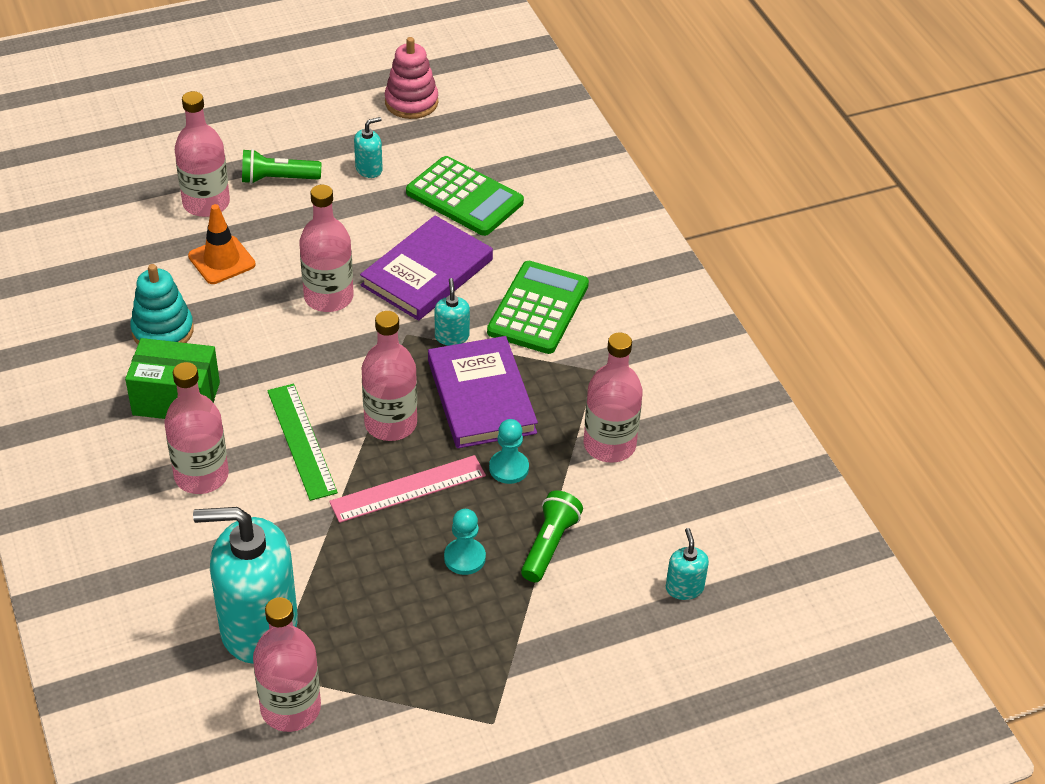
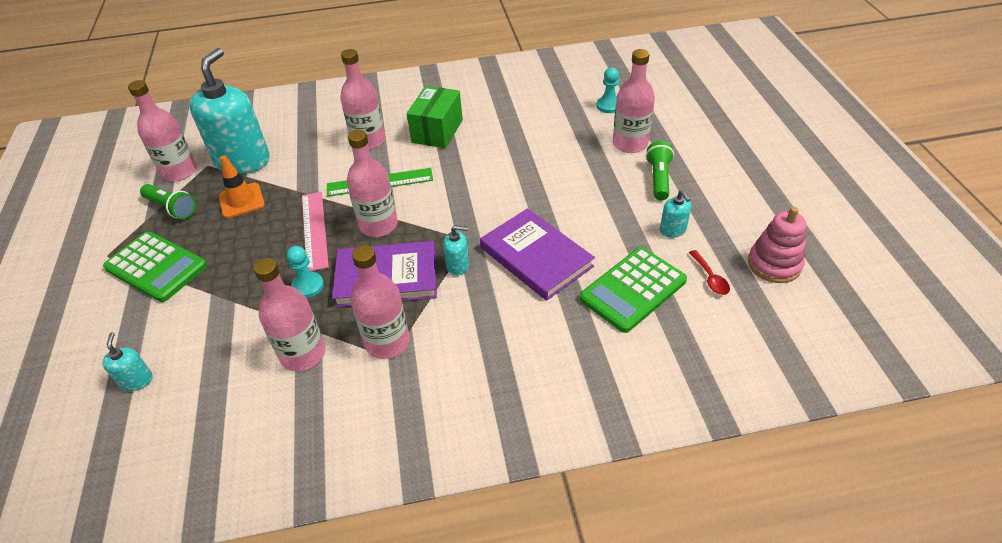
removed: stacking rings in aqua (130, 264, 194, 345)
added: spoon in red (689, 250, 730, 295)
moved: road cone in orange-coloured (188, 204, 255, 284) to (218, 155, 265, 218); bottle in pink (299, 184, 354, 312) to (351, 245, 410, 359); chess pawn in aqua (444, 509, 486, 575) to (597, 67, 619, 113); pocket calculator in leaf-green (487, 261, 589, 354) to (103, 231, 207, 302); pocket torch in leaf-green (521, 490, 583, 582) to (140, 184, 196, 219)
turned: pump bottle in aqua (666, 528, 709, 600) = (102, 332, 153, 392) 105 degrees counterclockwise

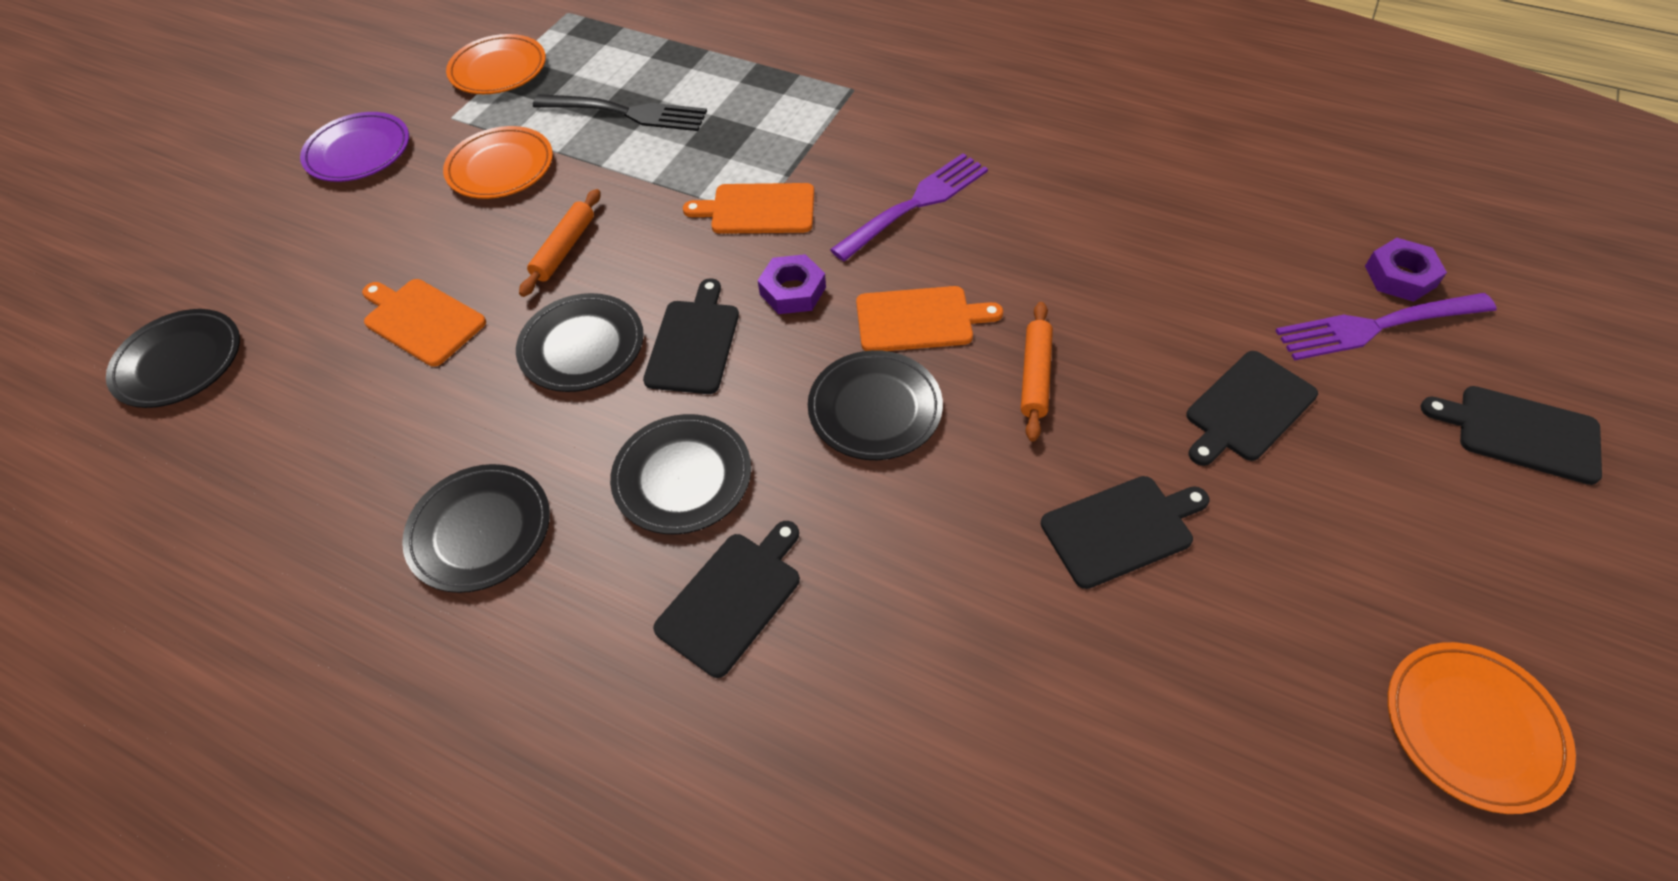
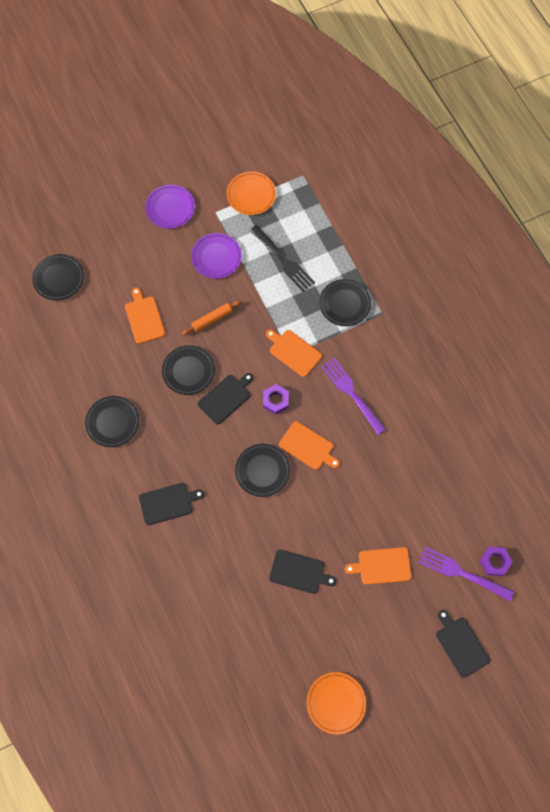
removed: pastry roller in orange-coloured (1021, 302, 1053, 441)
moved: dinner plate in ebony (610, 414, 751, 534) to (319, 279, 371, 326)
recoloured: dinner plate in orange-coloured (443, 126, 553, 199) to dinner plate in violet (191, 233, 242, 279); cutting board in ebony (1186, 351, 1318, 466) to cutting board in orange-coloured (345, 547, 412, 585)
turned: table fork in violet (830, 153, 988, 261) = (321, 358, 386, 435) 120 degrees counterclockwise

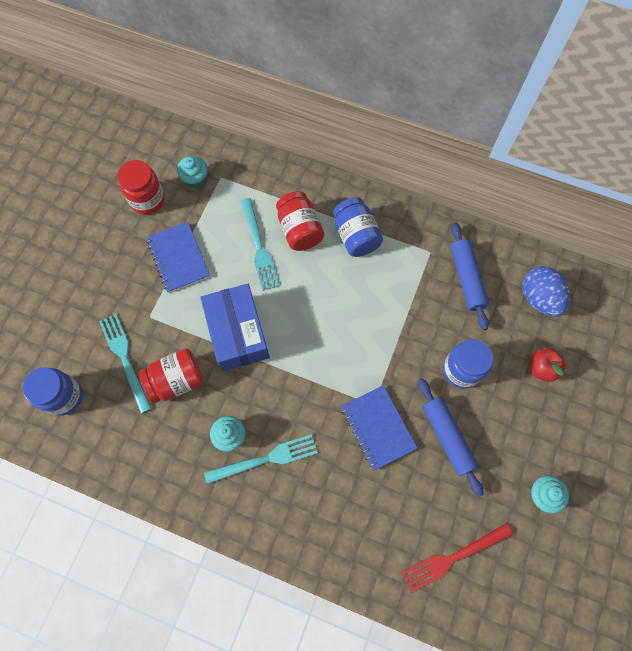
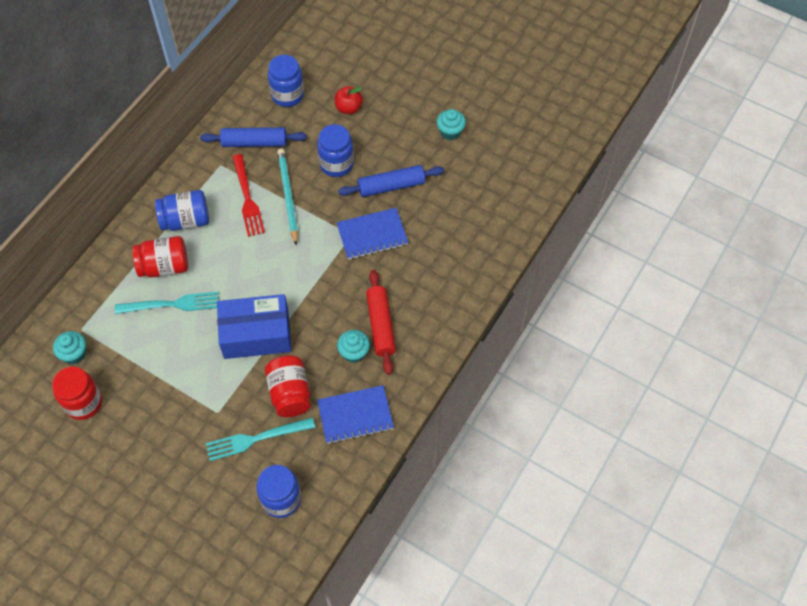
added: wooden pencil in aqua (277, 149, 298, 246)
moved: notebook in royal blue (146, 222, 210, 293) to (317, 385, 394, 444); table fork in red (401, 523, 513, 593) to (233, 154, 265, 237)
replaced: table fork in aqua (204, 434, 318, 484) to pastry roller in red (366, 270, 396, 375); egg shape in royal blue (523, 266, 570, 317) to jar in royal blue (268, 55, 304, 107)

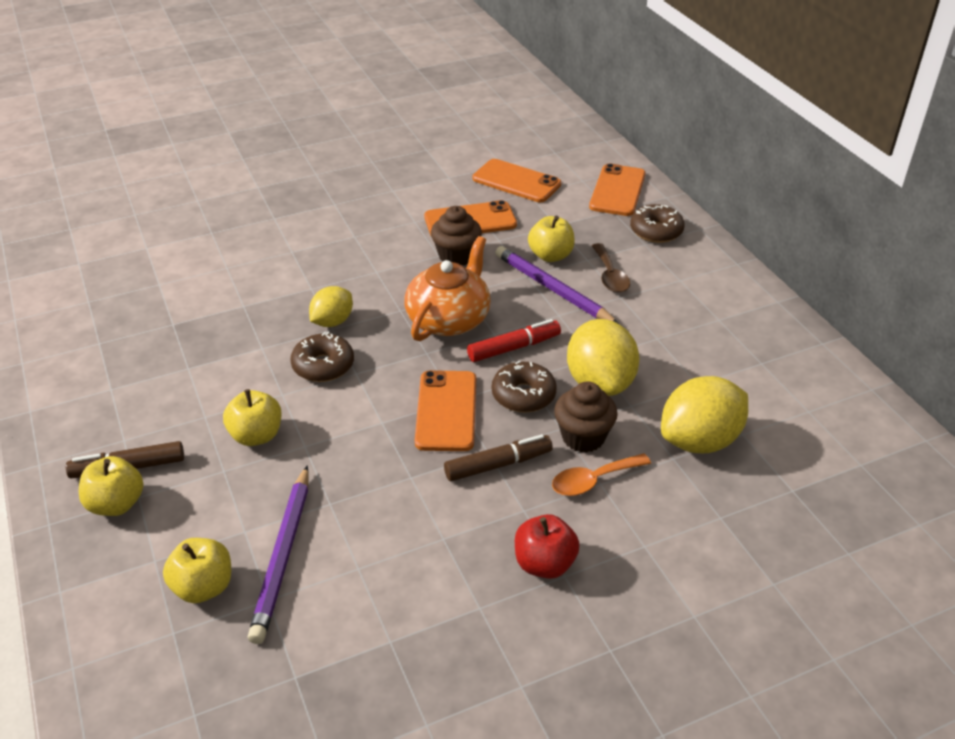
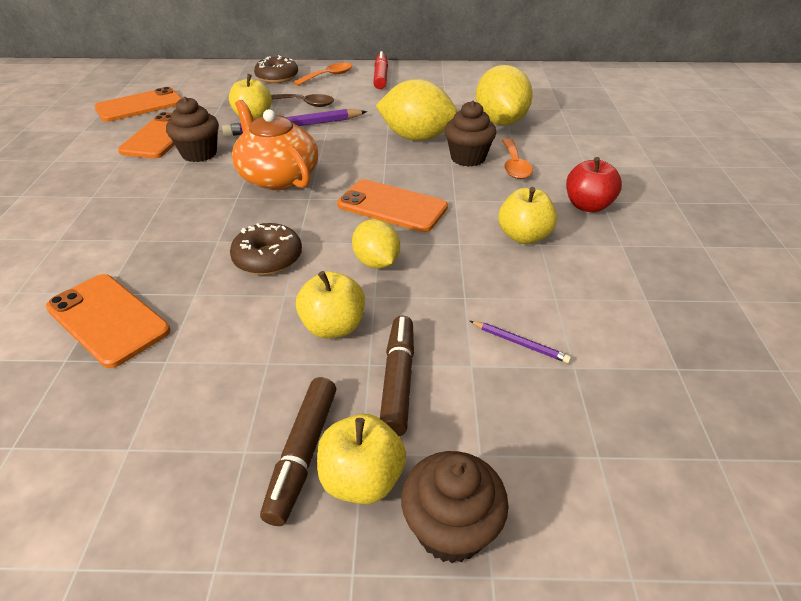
removed: doughnut in dark brown (492, 360, 557, 412)
added: spoon in orange-coloured (293, 63, 352, 86); muffin in dark brown (401, 451, 509, 563)
moved: apple in bright yellow (163, 538, 231, 603) to (498, 187, 557, 244); citrus fruit in bright yellow (309, 286, 353, 327) to (352, 219, 400, 269); marker pen in dark brown (444, 434, 553, 482) to (380, 316, 414, 436); marker pen in red (467, 319, 561, 362) to (373, 51, 388, 89); mobile phone in orange-coloured (589, 164, 645, 216) to (46, 274, 170, 368)
resized: wooden pencil in violet (248, 465, 309, 644) = (470, 321, 571, 363) x0.45

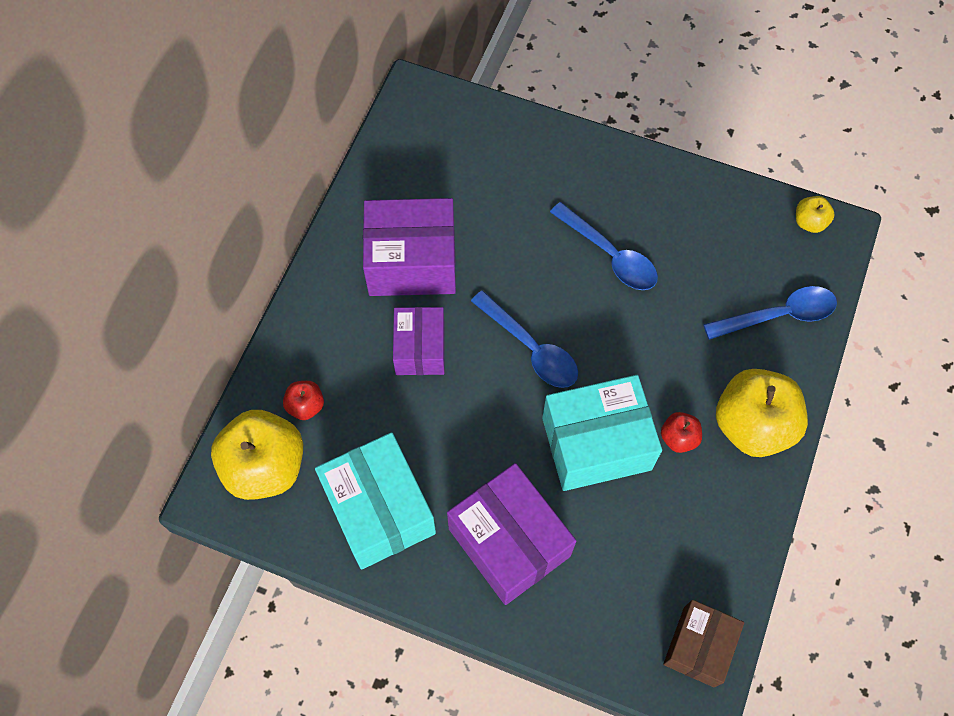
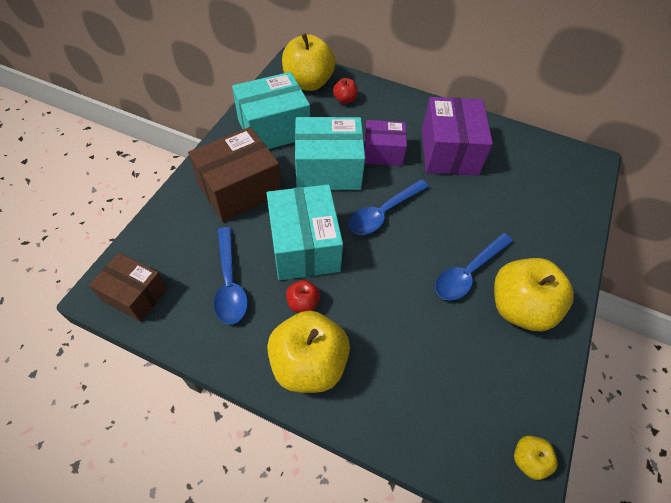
added: package in aqua (295, 117, 365, 190); apple in bright yellow (494, 258, 574, 331)
moved: spoon in royal blue (703, 286, 837, 340) to (214, 227, 248, 324)
recoloured: package in violet (447, 463, 576, 605) to package in dark brown (188, 127, 282, 222)

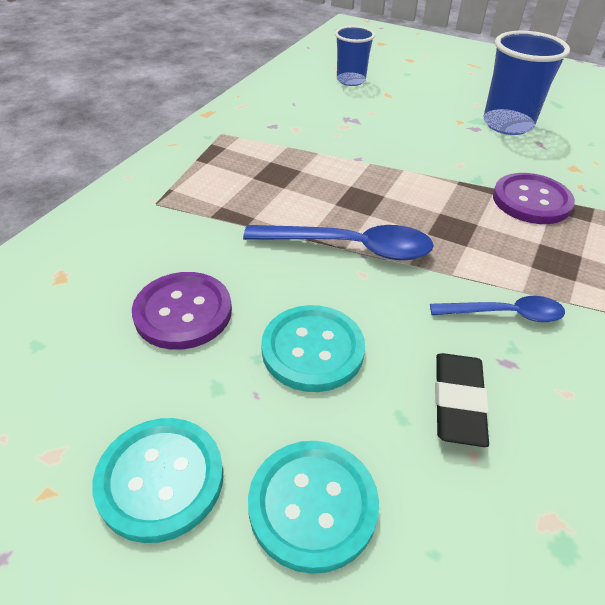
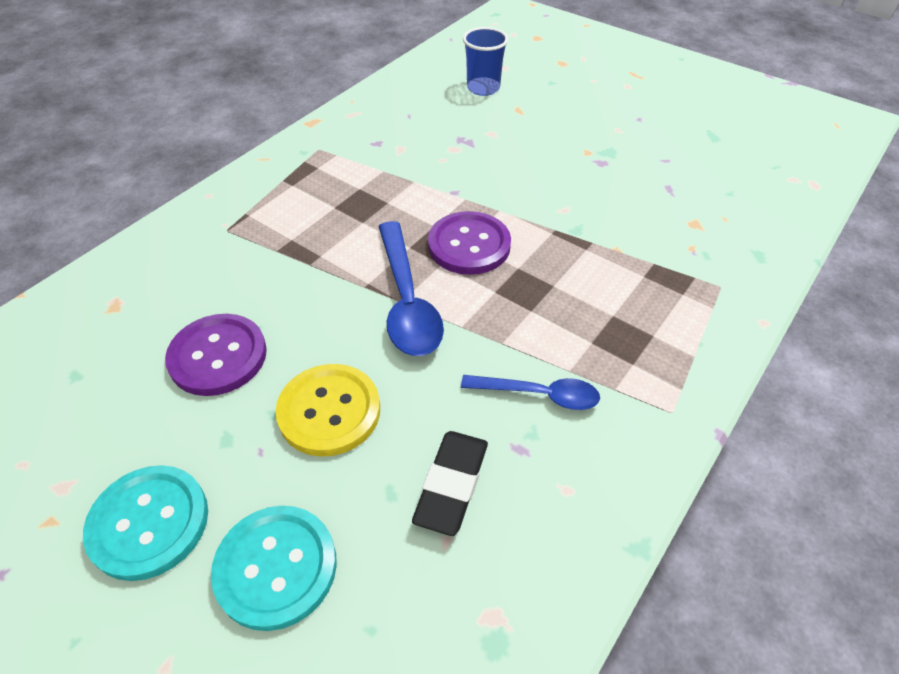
removed: cup in royal blue (483, 31, 570, 135)
moved: sewing button in violet (493, 173, 575, 224) to (428, 211, 511, 275)
recoloured: sewing button in aqua (261, 305, 365, 392) to sewing button in bright yellow (275, 364, 380, 457)
turned: spoon in royal blue (243, 225, 434, 260) = (378, 221, 444, 356) 60 degrees clockwise

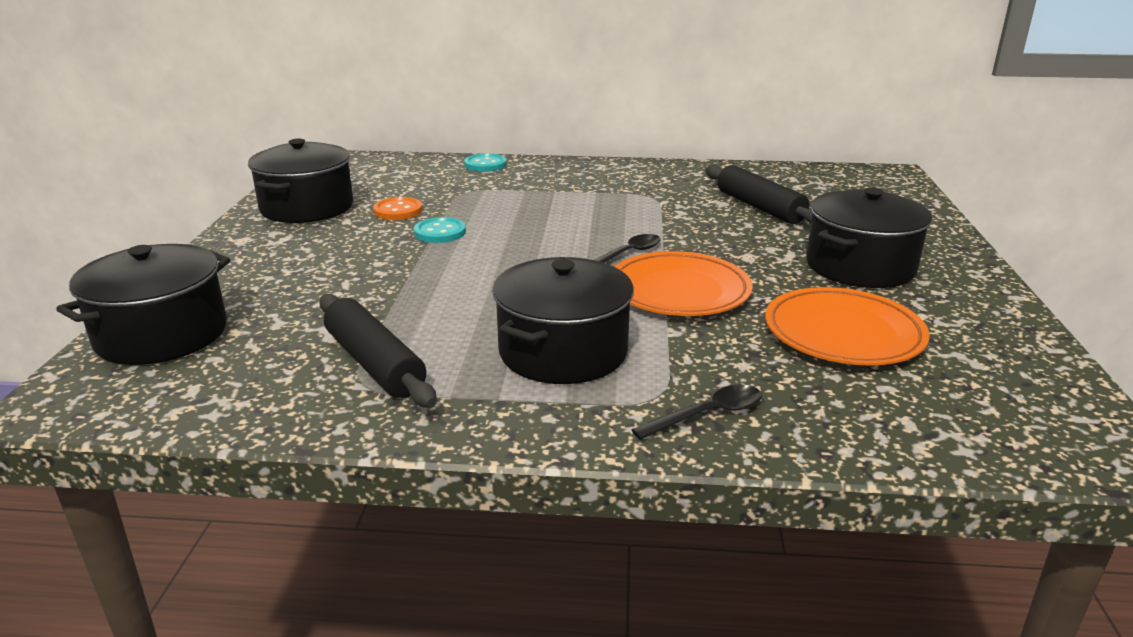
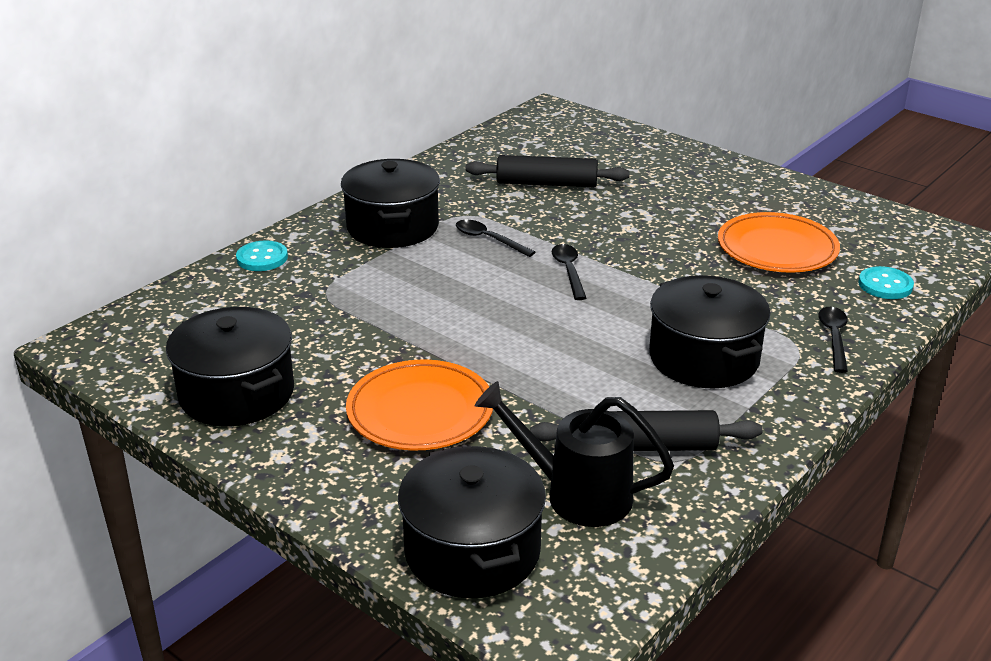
removed: sewing button in orange-coloured (373, 197, 423, 220)
added: spoon in ebony (456, 220, 535, 257); watering pot in ebony (475, 381, 674, 527)
moved: sewing button in aqua (414, 217, 466, 243) to (858, 266, 914, 299); dinner plate in orange-coloured (615, 251, 753, 316) to (346, 359, 493, 450); stockpot in ebony (806, 187, 932, 288) to (341, 159, 440, 248)

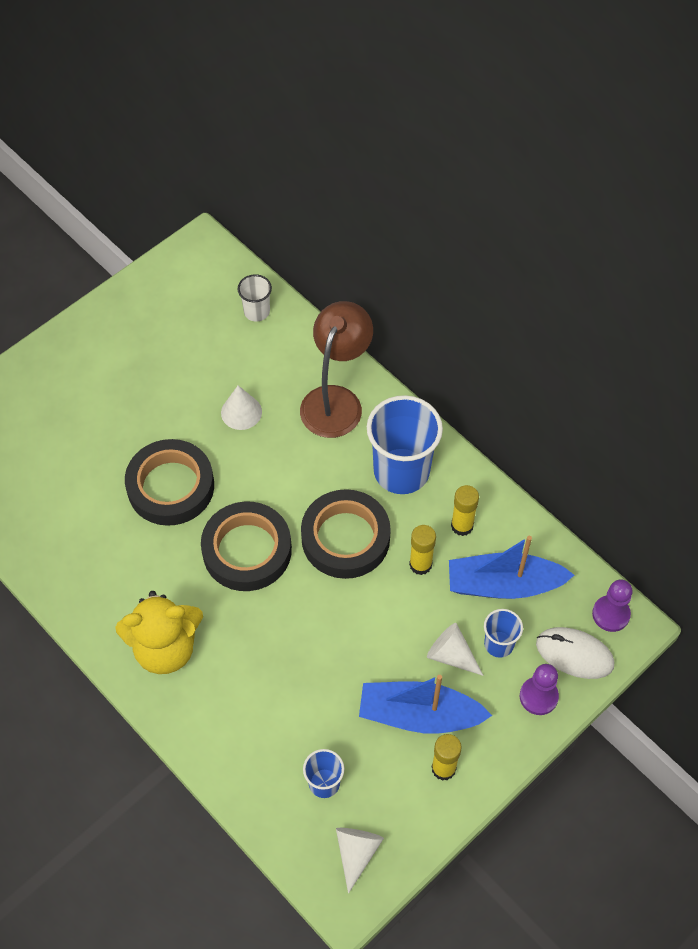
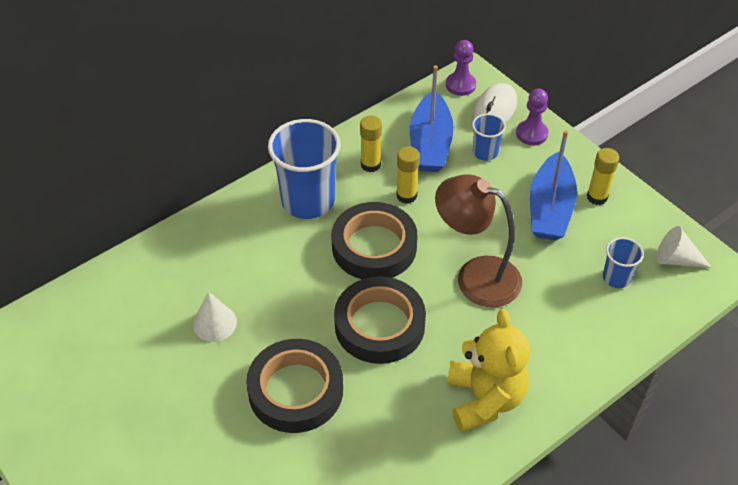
removed: cup in snow-white (238, 274, 272, 322); cone in snow-white (427, 623, 484, 676)
moved: reading lamp in dark brown (300, 301, 373, 438) to (435, 174, 522, 307)

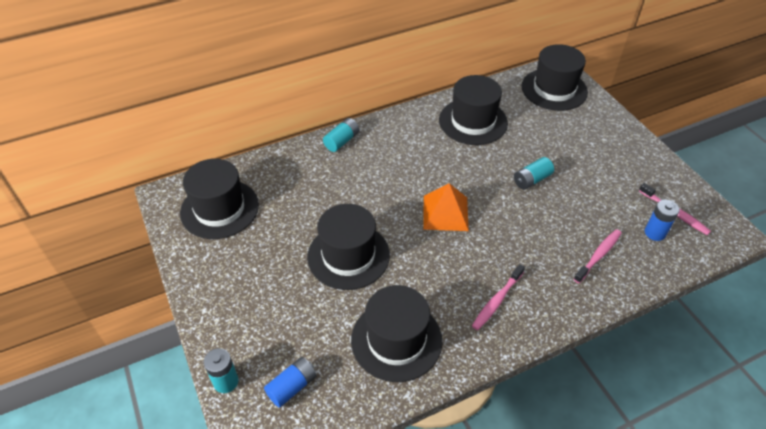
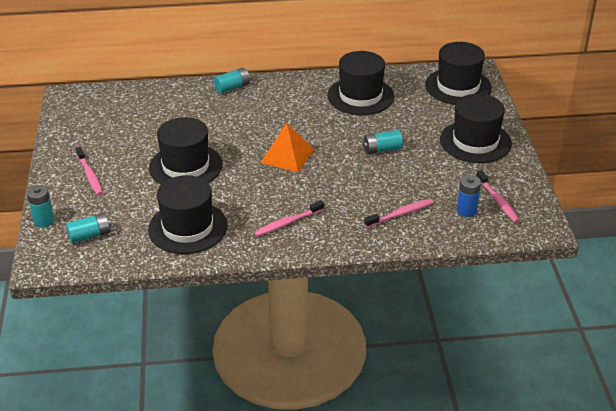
added: tooth brush in pink (76, 147, 103, 195)
moved: hat in ebony (180, 159, 259, 239) to (440, 94, 512, 163)
recoloured: AA battery in royal blue (264, 357, 317, 407) to AA battery in aqua (66, 213, 111, 243)

